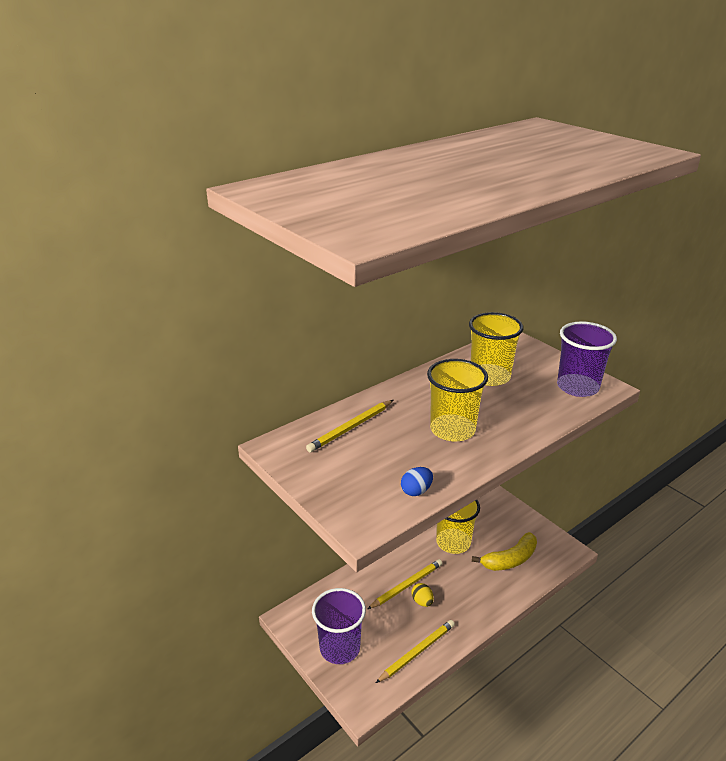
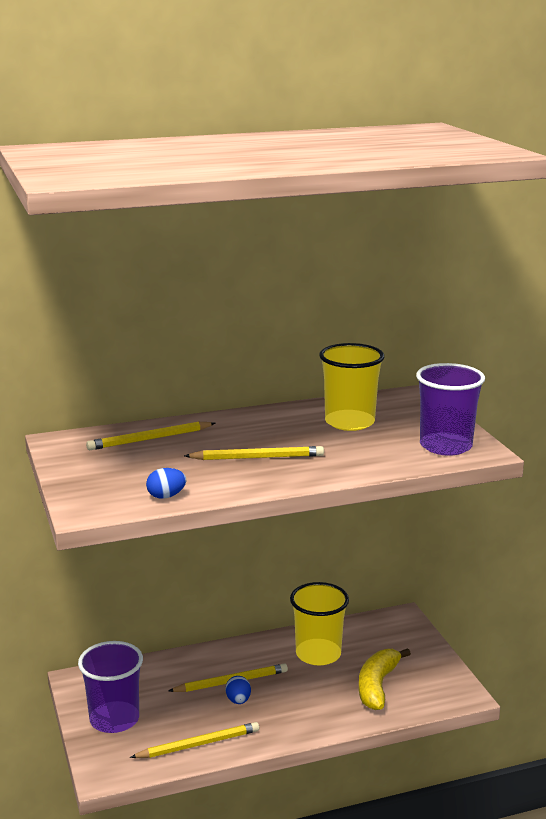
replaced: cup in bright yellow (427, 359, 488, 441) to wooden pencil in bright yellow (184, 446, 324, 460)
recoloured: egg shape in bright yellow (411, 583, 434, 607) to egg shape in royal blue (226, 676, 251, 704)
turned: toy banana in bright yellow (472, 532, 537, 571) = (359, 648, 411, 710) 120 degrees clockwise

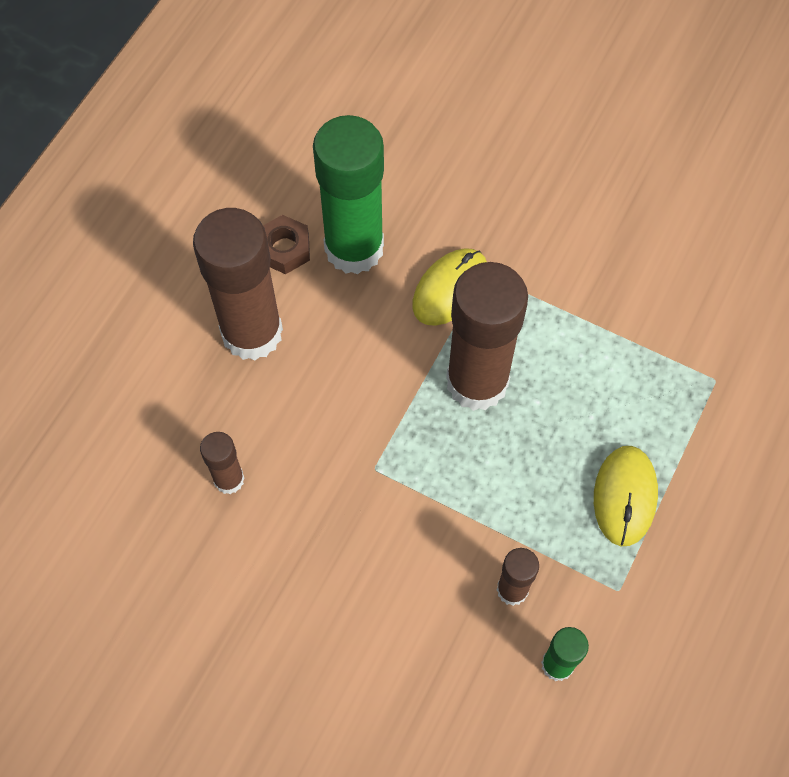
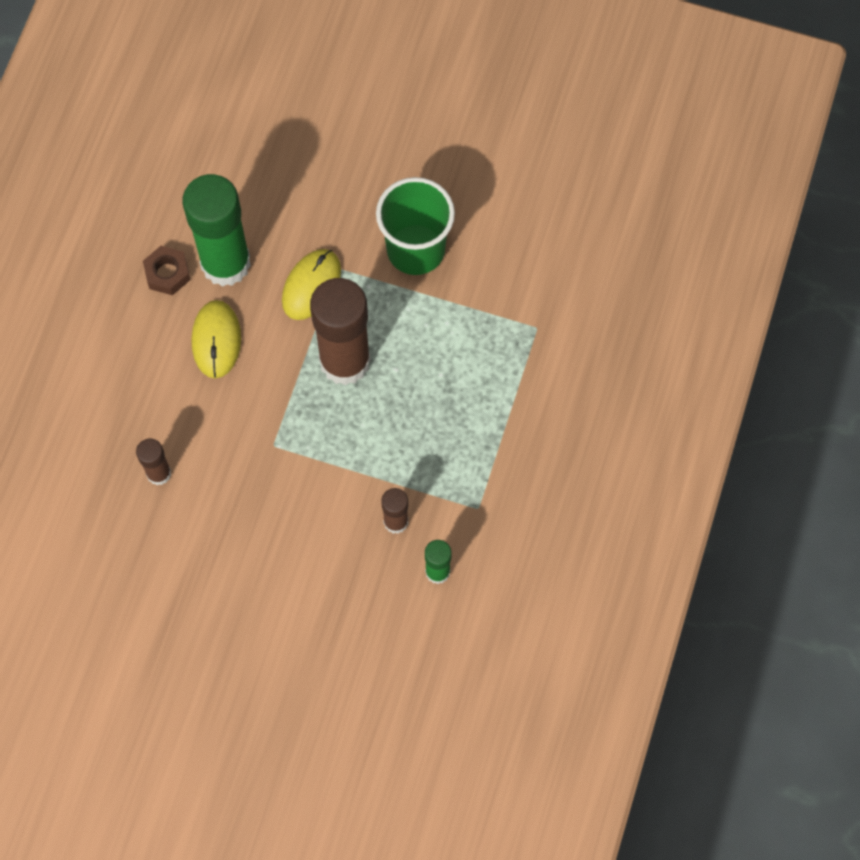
removed: glue stick in dark brown (193, 208, 283, 360)
added: cup in leaf-green (376, 177, 455, 275)
moved: mouse in bright yellow (594, 446, 658, 546) to (191, 300, 241, 379)

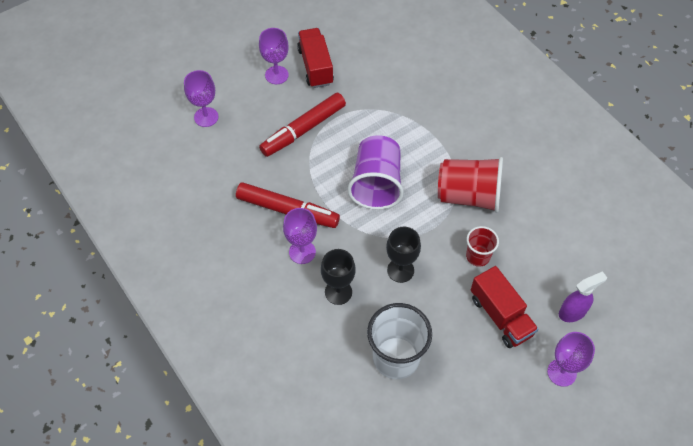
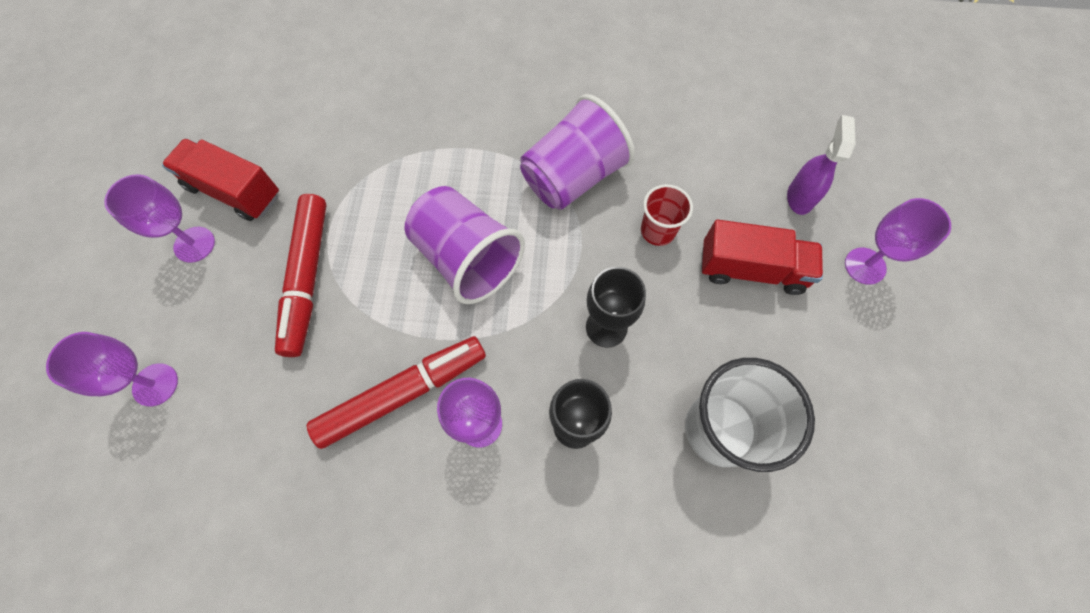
recoloured: cup in red (438, 157, 503, 213) to cup in violet (520, 94, 635, 210)

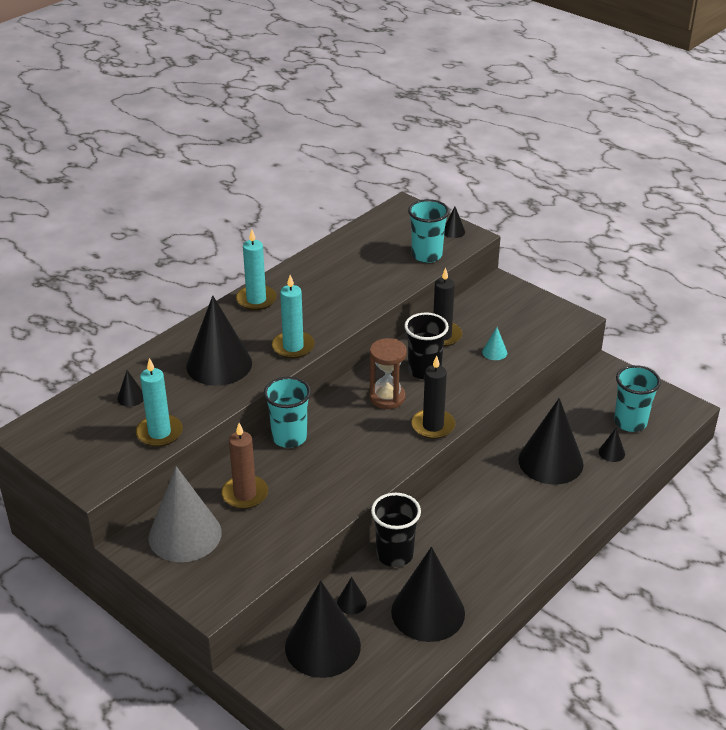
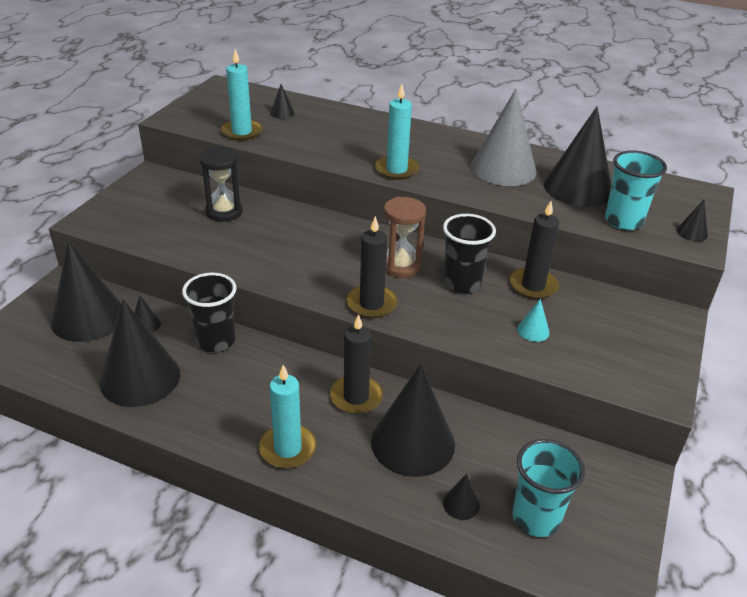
removed: cup in aqua (264, 377, 311, 448)
added: candle in ebony (330, 314, 383, 414)
moved: cone in grey (148, 466, 222, 562) to (471, 88, 537, 186); cone in ebony (186, 295, 252, 386) to (544, 106, 611, 207); candle in aqua (236, 229, 277, 310) to (259, 365, 316, 468)
replaced: candle in dark brown (221, 423, 268, 509) to sandglass in ebony (199, 146, 243, 221)

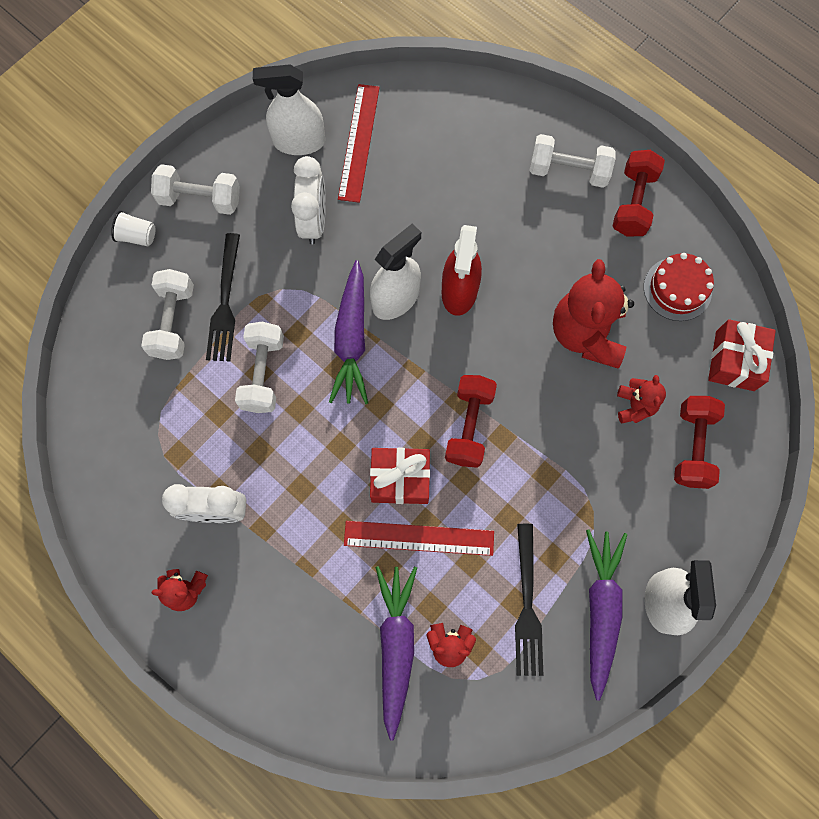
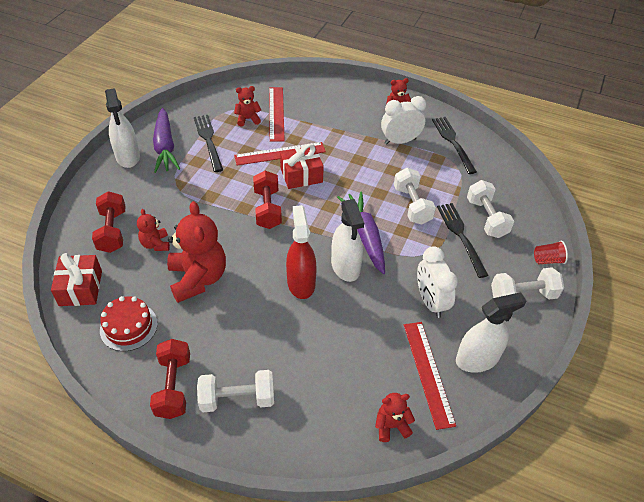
added: teddy bear in red (375, 393, 415, 442); table fork in ebony (432, 117, 477, 174)
replaced: toy carrot in violet (376, 566, 417, 741) to measuring stick in red (269, 87, 285, 142)
recoloured: cup in snow-white (111, 211, 155, 246) to cup in red (534, 241, 568, 264)
turned: spray bottle in snow-white (370, 224, 421, 320) = (331, 199, 364, 282) 45 degrees counterclockwise

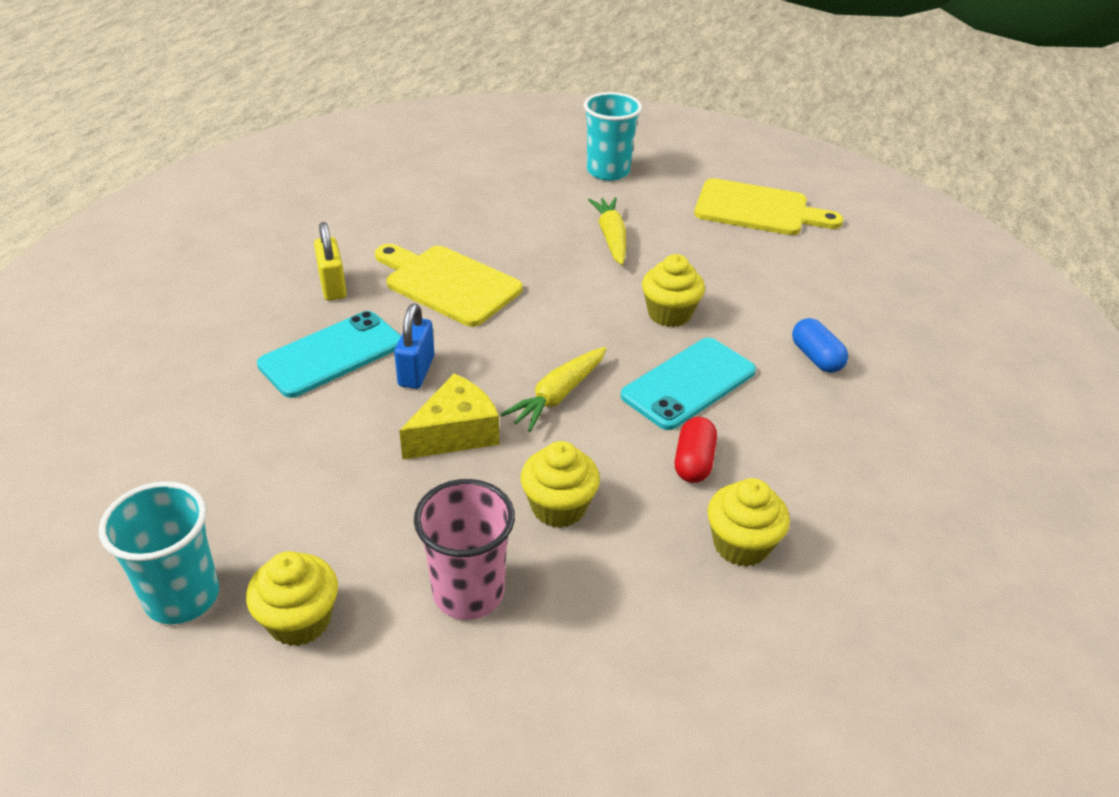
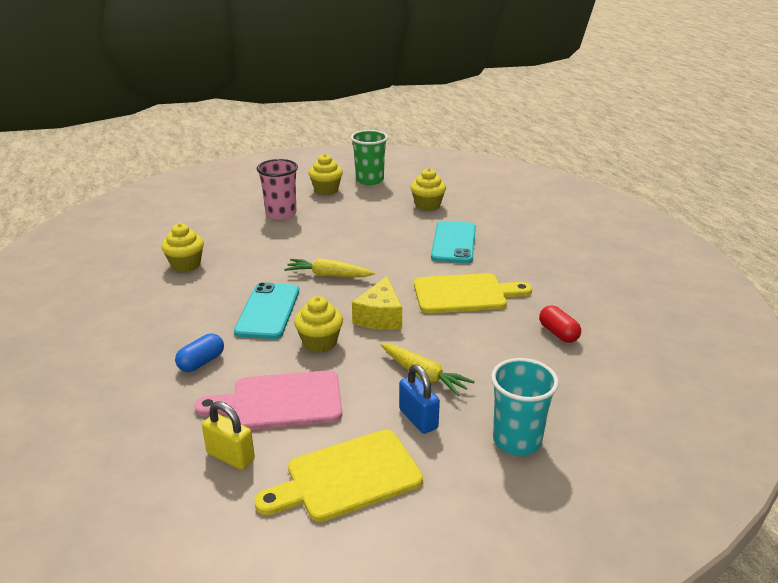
added: cutting board in pink (194, 370, 342, 430)
moved: lock in bright yellow (314, 222, 347, 301) to (202, 401, 255, 470); lock in royal blue (394, 304, 434, 389) to (399, 364, 440, 434); piece of cheese in bright yellow (399, 374, 499, 460) to (352, 276, 402, 330); muffin in bright yellow (521, 441, 600, 528) to (410, 168, 446, 211); pill in red (675, 417, 717, 483) to (539, 305, 581, 343)
recoloured: cup in aqua (99, 481, 219, 624) to cup in leaf-green (351, 130, 388, 185)
turned: toy carrot in bright yellow (501, 347, 607, 432) = (284, 258, 375, 277) 75 degrees counterclockwise; pill in royal blue (792, 318, 848, 373) = (175, 334, 224, 372) 75 degrees counterclockwise

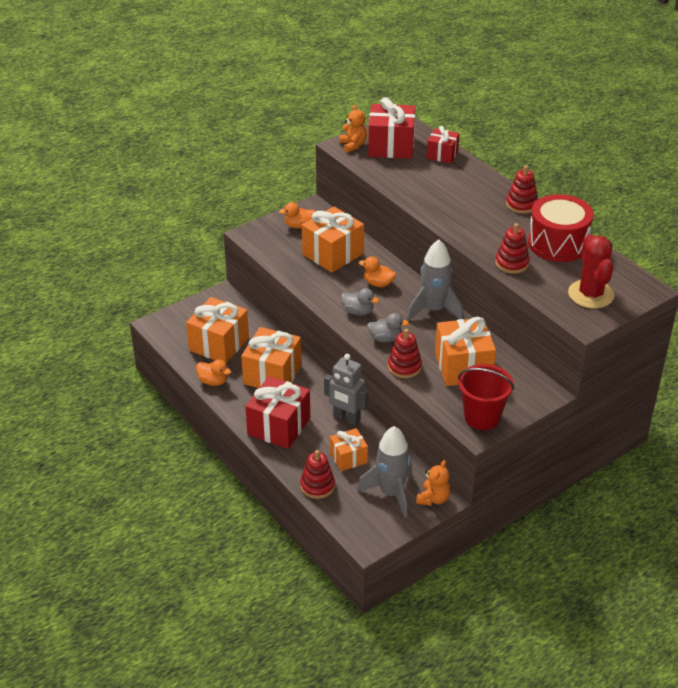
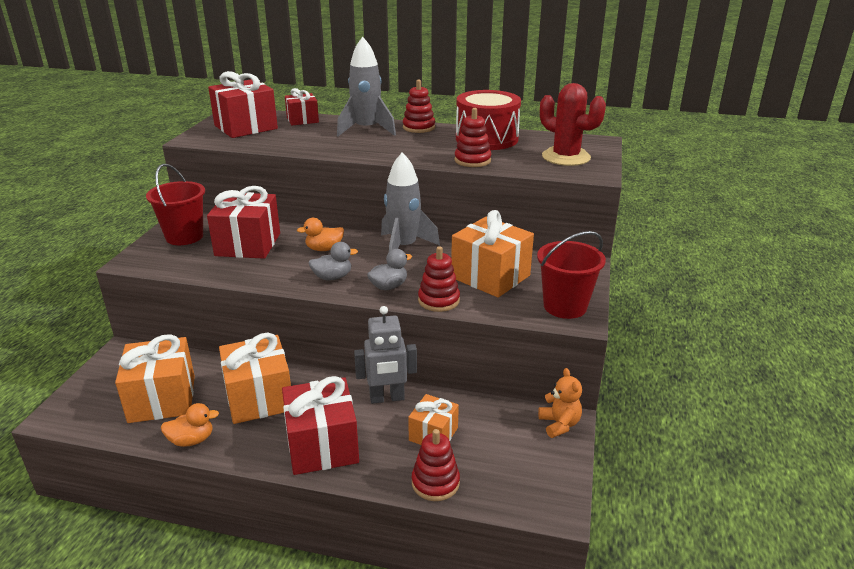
removed: teddy bear in orange-coloured (339, 105, 367, 152)
moved: rocket in grey (357, 426, 412, 518) to (337, 37, 396, 136)
replaced: rubber duck in orange-coloured (279, 202, 316, 229) to bucket in red (146, 164, 205, 245)
recoloured: gift in orange-coloured (302, 206, 364, 273) to gift in red (207, 186, 280, 259)

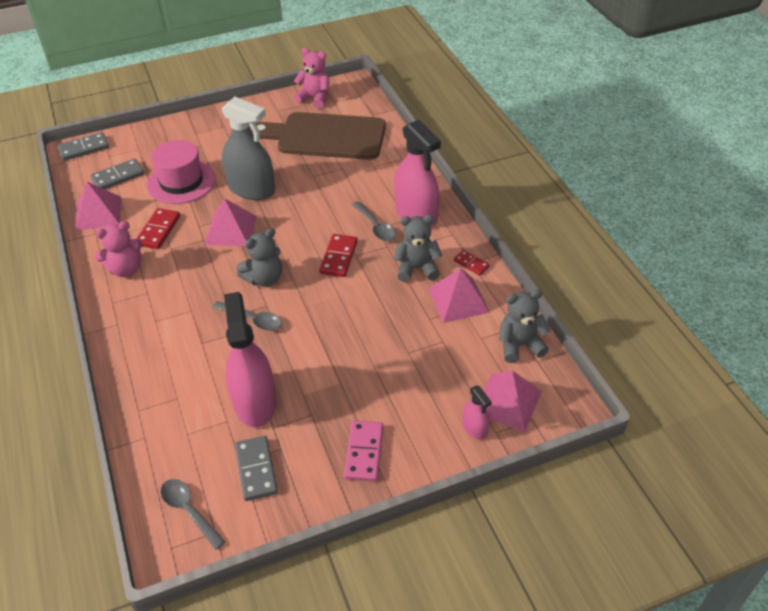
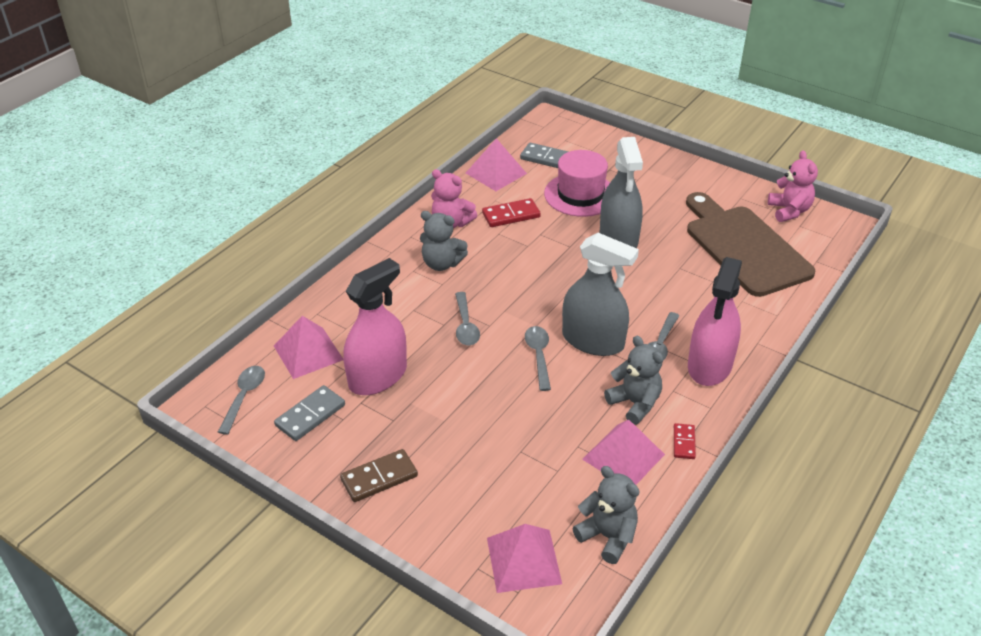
removed: domino tile in grey (58, 132, 109, 161); spray bottle in pink (462, 386, 492, 440)
added: spoon in grey (525, 326, 551, 391)
moved: pyramid in pink (204, 198, 257, 246) to (274, 316, 343, 379); teddy bear in grey (237, 228, 282, 286) to (420, 211, 468, 271)
replaced: domino tile in red (319, 234, 358, 277) to spray bottle in grey (562, 233, 639, 356)
recoloured: domino tile in pink (344, 421, 384, 482) to domino tile in dark brown (340, 449, 418, 502)

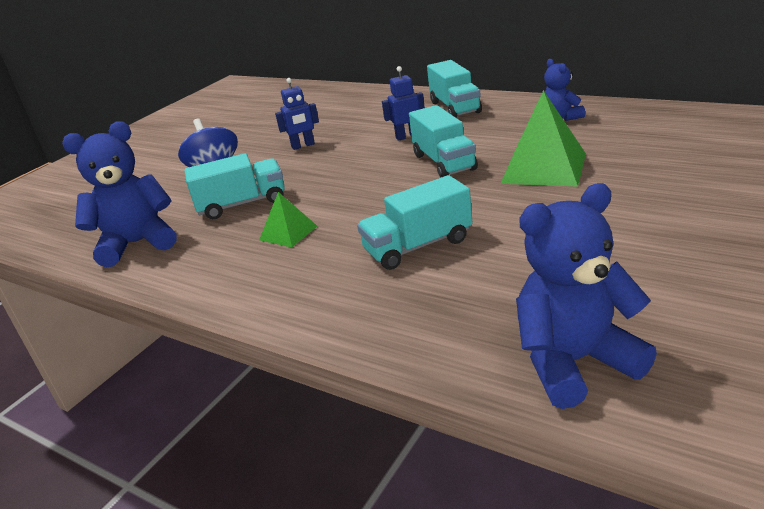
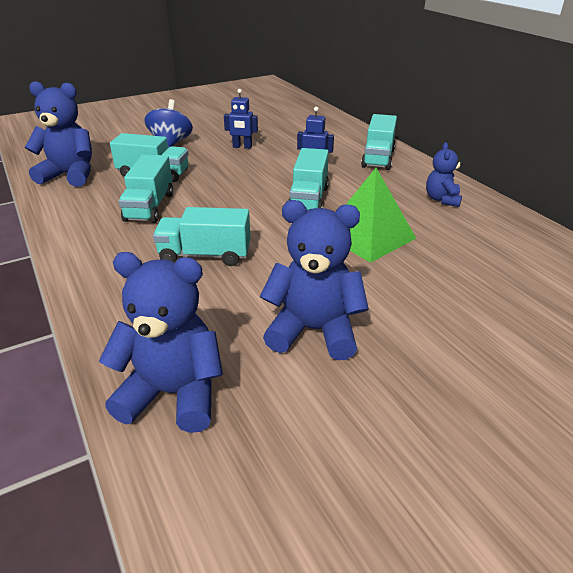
added: teddy bear in royal blue (260, 200, 369, 360)
replaced: pyramid in leaf-green (259, 192, 317, 247) to truck in aqua (119, 155, 173, 223)

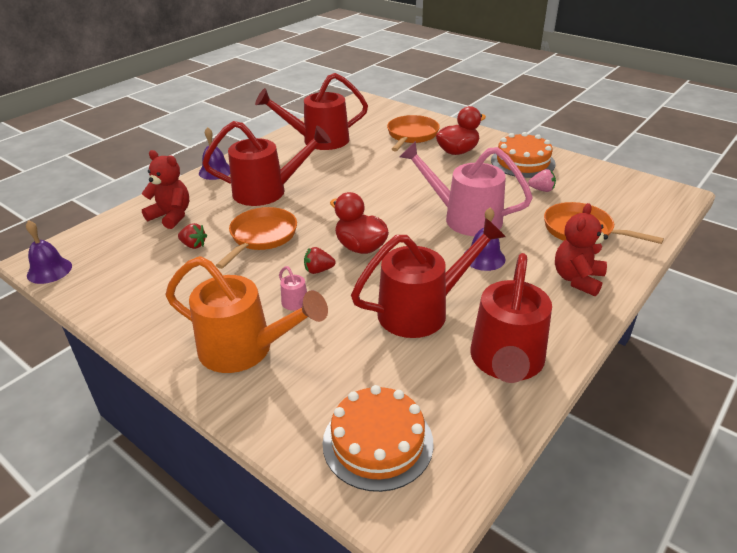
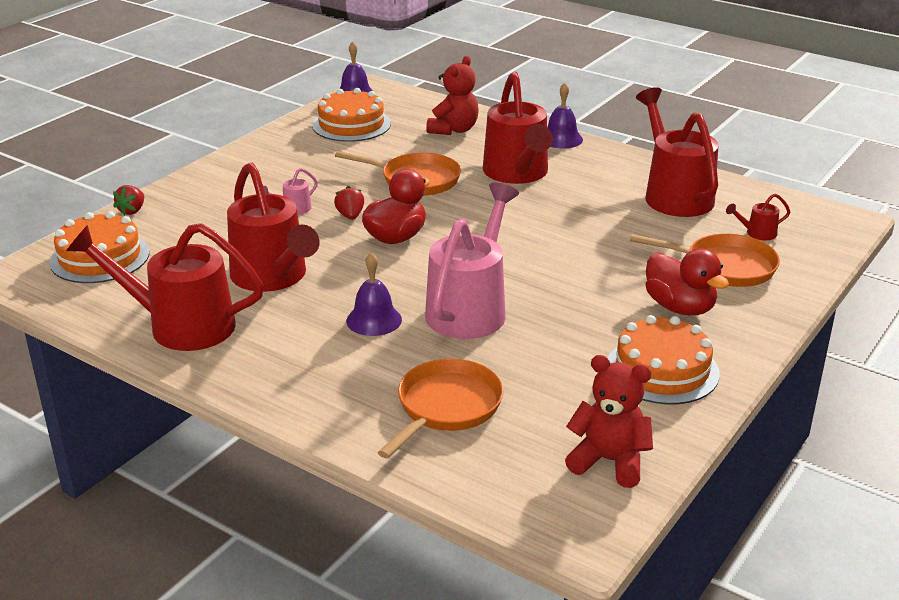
removed: watering pot in orange-coloured (166, 256, 328, 373); berry in pink (528, 169, 556, 192)
added: cake in orange-coloured (312, 88, 391, 142); watering pot in red (726, 193, 790, 240)
moved: berry in red (178, 223, 207, 249) to (113, 185, 144, 216); teddy bear in red (555, 203, 608, 297) to (565, 355, 653, 488)

